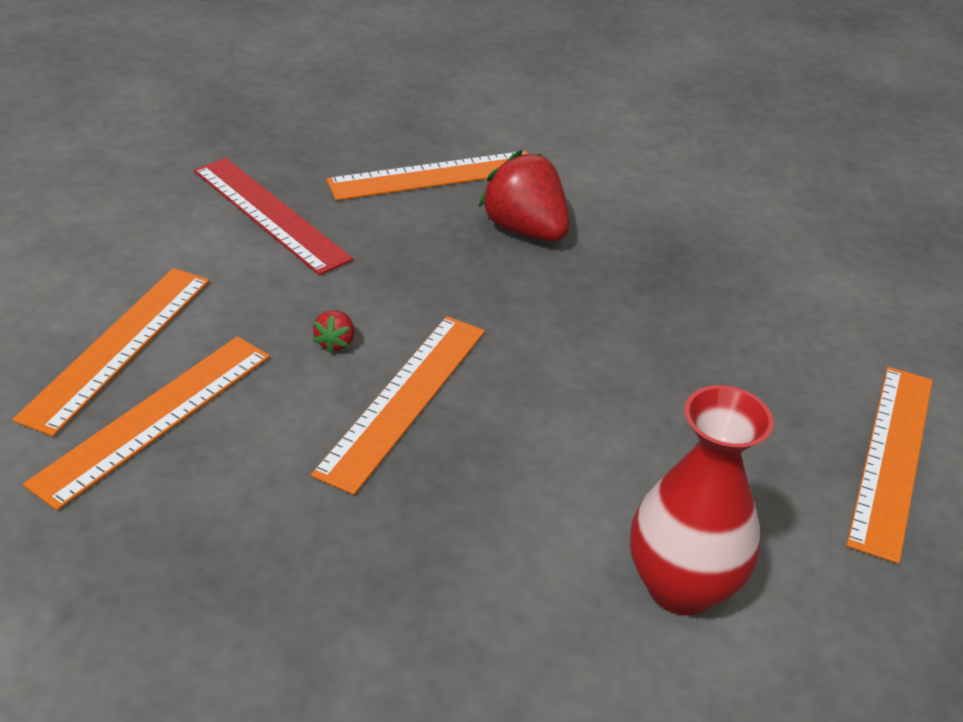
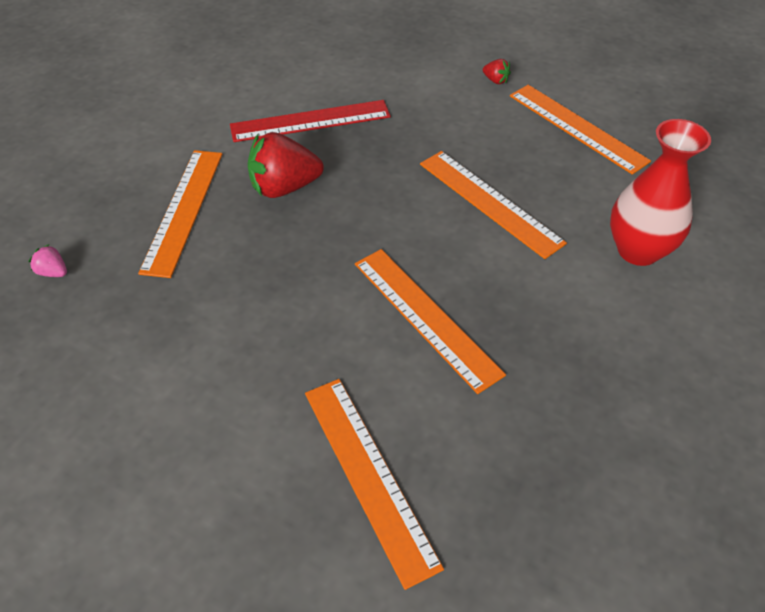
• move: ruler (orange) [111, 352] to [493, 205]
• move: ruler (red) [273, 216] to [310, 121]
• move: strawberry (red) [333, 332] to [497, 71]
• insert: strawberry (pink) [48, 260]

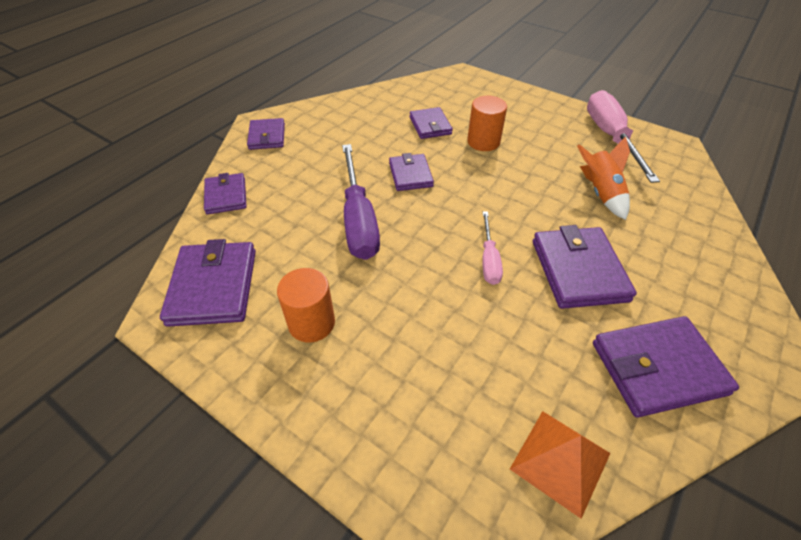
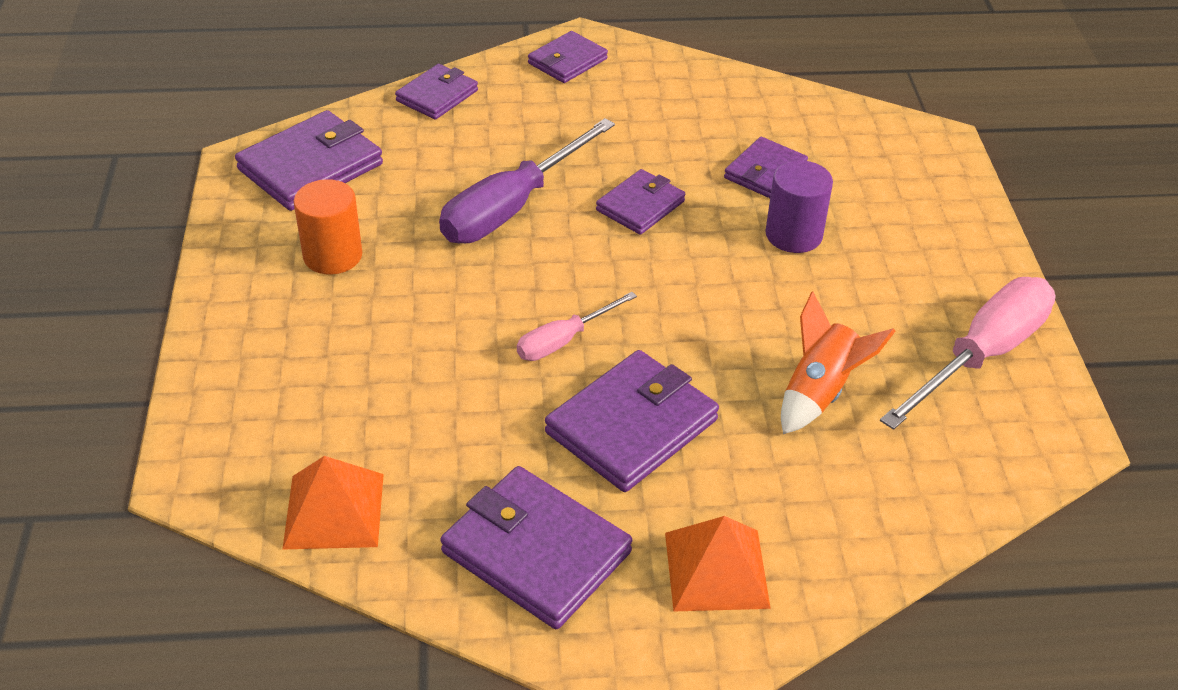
• recolor: cylinder (orange) [487, 123] to cylinder (purple) [799, 206]
• insert: pyramid (orange) [718, 563]

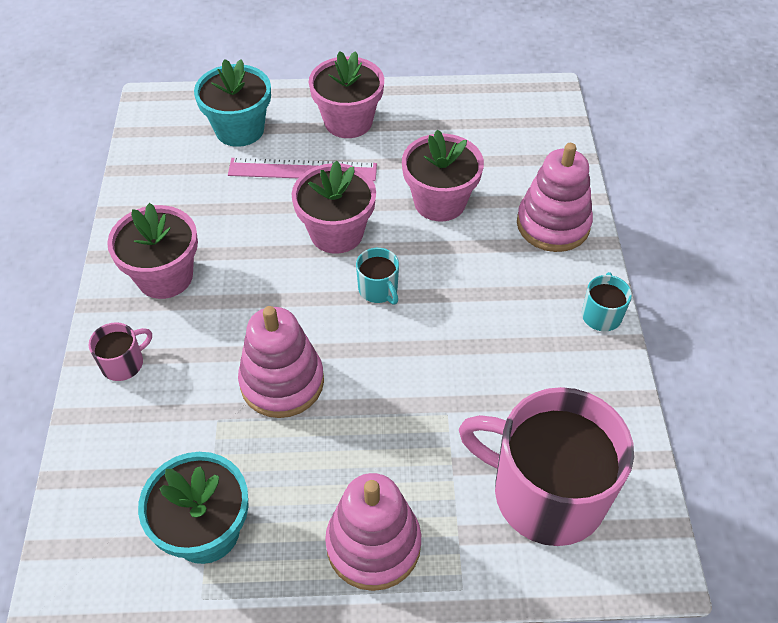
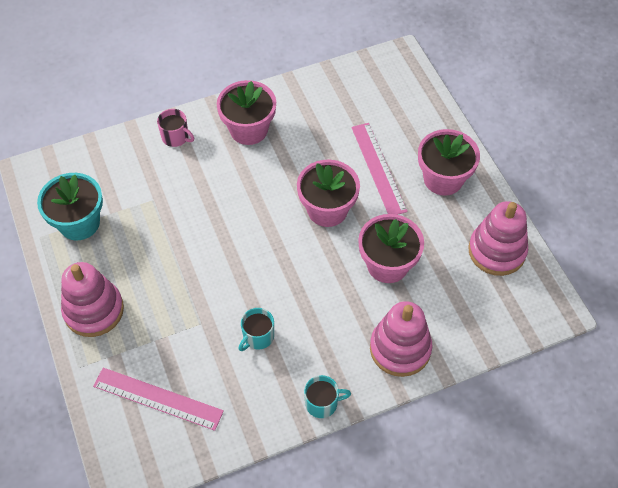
• delete: flower pot (turquoise) [232, 103]
• move: stacking toy (pink) [281, 362] to [498, 238]
• move: mug (turquoise) [377, 276] to [256, 329]
• replace: mug (pink) [546, 466] to ruler (pink) [158, 399]

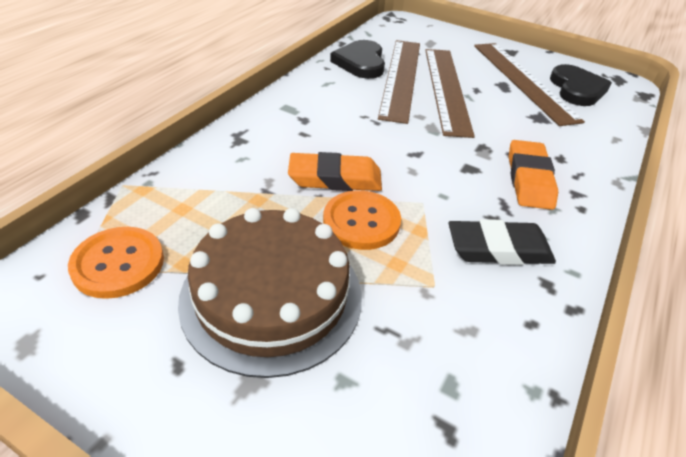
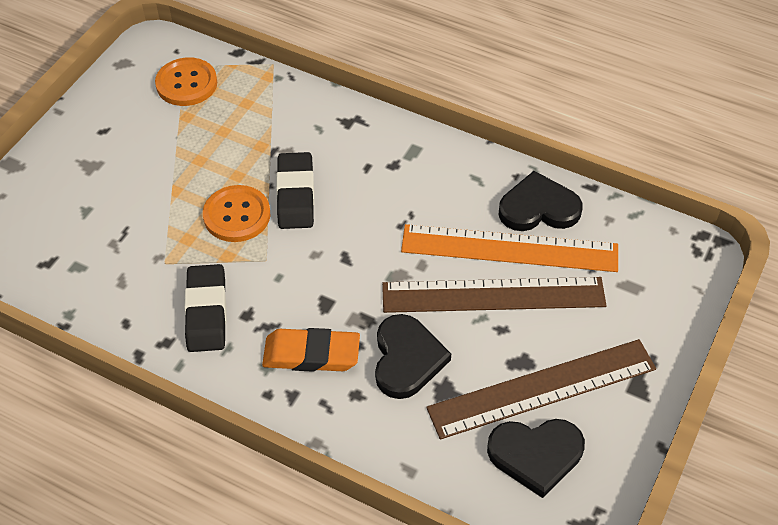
• delete: cake (brown) [270, 293]
• recolor: eraser (orange) [335, 171] to eraser (black) [295, 190]
• recolor: ruler (brown) [399, 82] to ruler (orange) [509, 248]
• insert: heart (black) [413, 356]

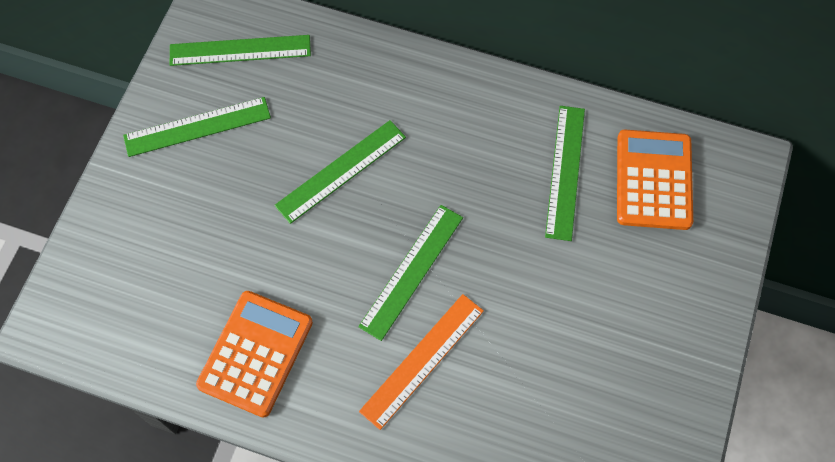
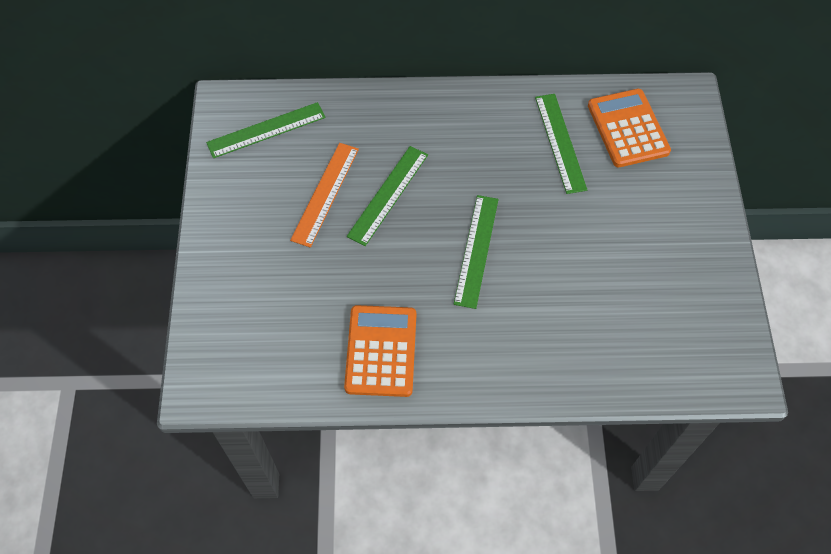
• delete: ruler (green) [197, 127]
• move: ruler (orange) [421, 362] to [324, 195]

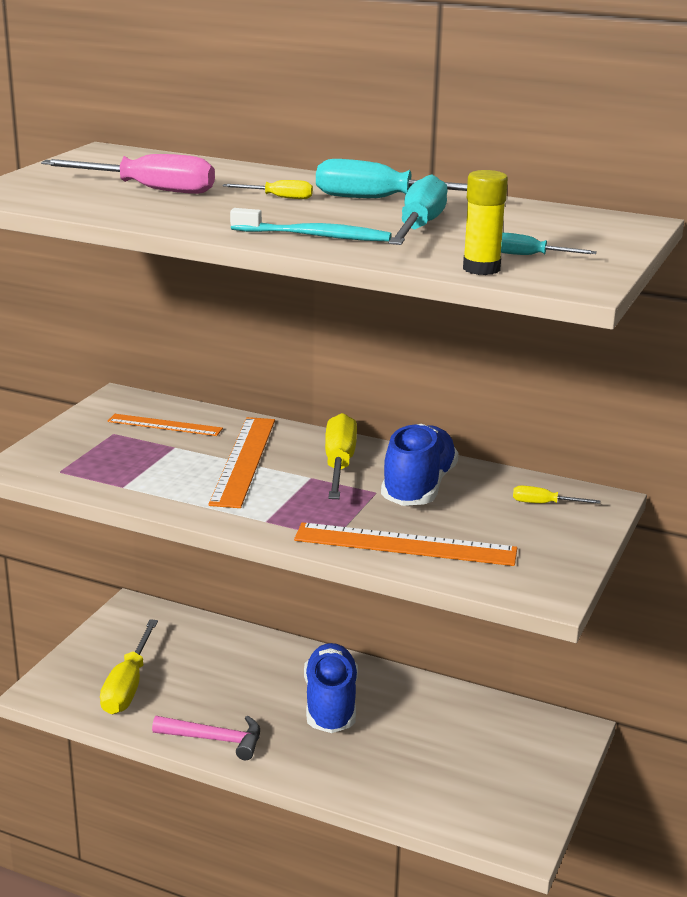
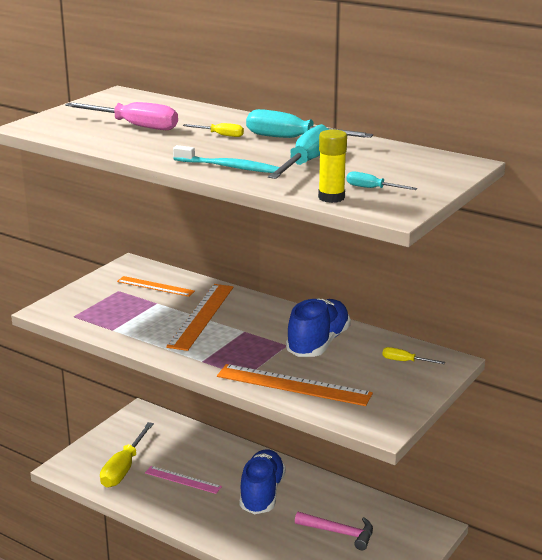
• move: hammer (pink) [206, 738] to [334, 531]
• delete: screwdriver (yellow) [341, 456]
• insert: ruler (pink) [183, 480]

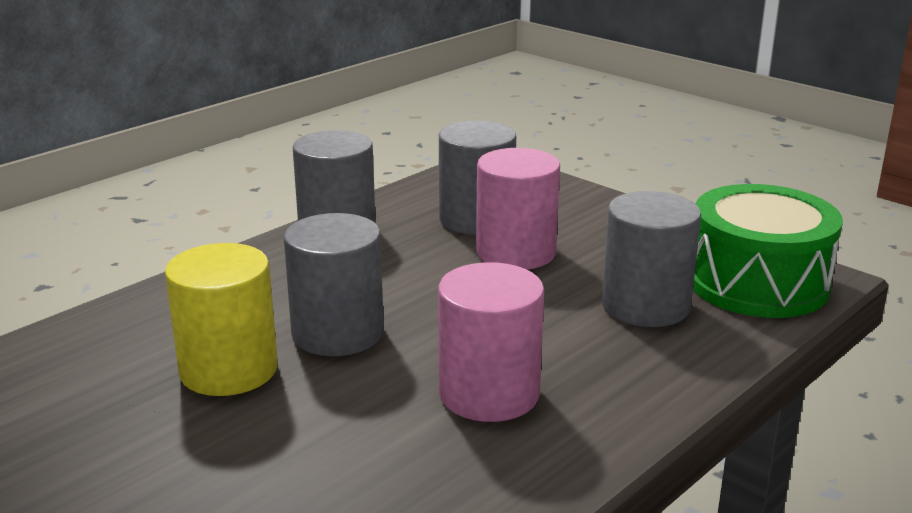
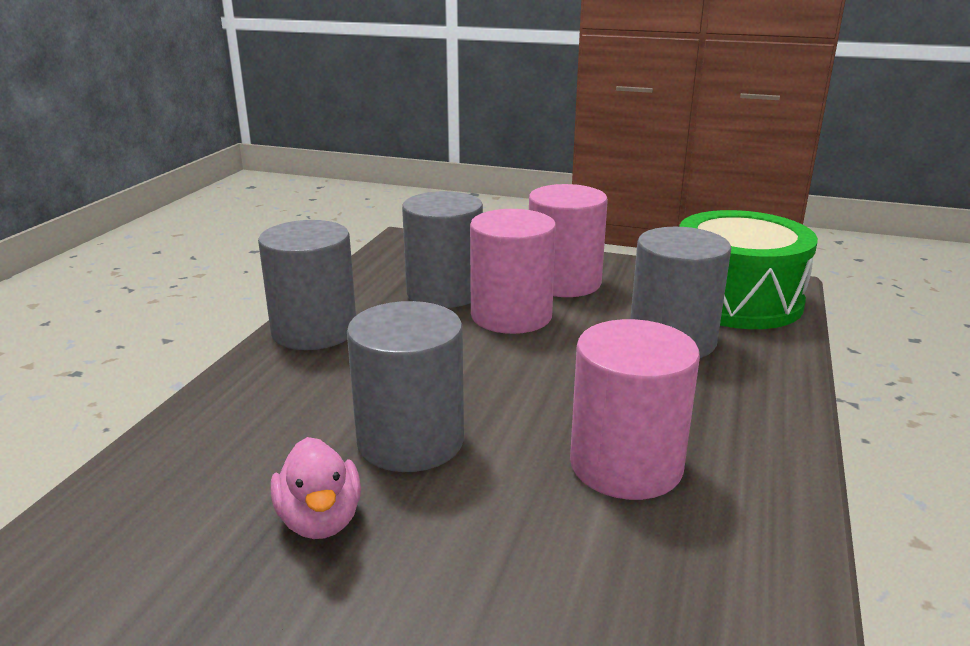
• replace: cylinder (yellow) [221, 319] to duck (pink) [316, 488]
• insert: cylinder (pink) [568, 240]

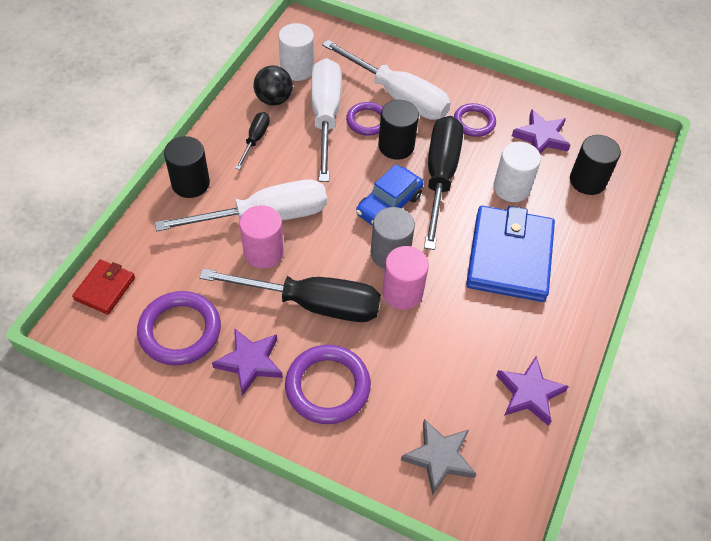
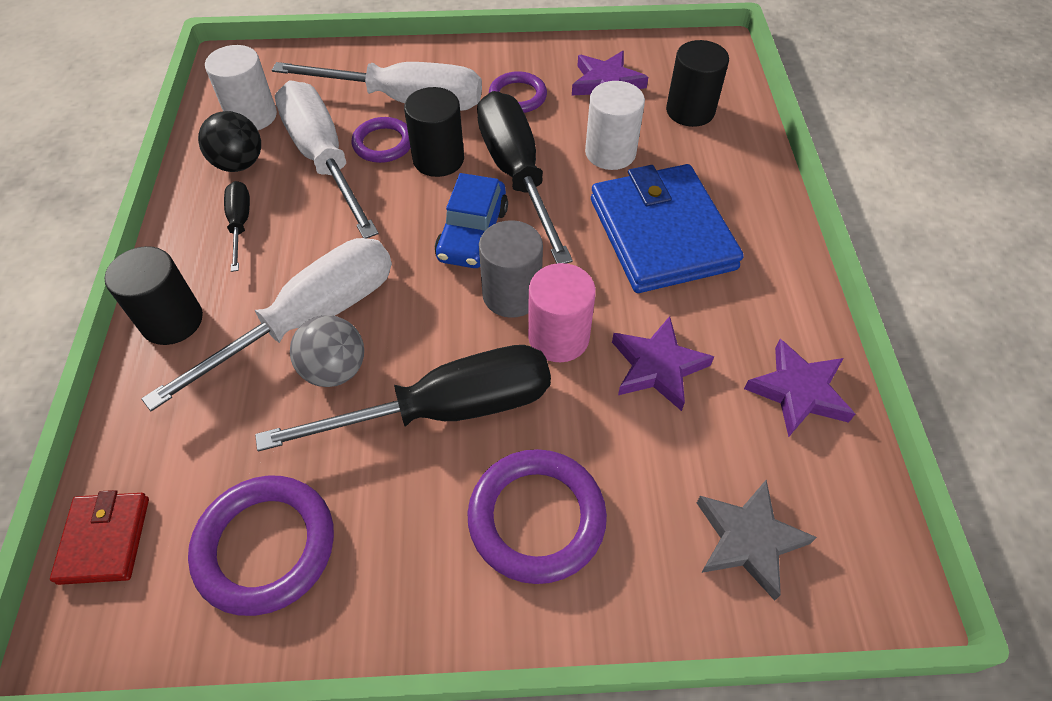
• move: star (purple) [247, 362] to [663, 363]
• replace: cylinder (pink) [261, 237] to ball (grey) [327, 351]

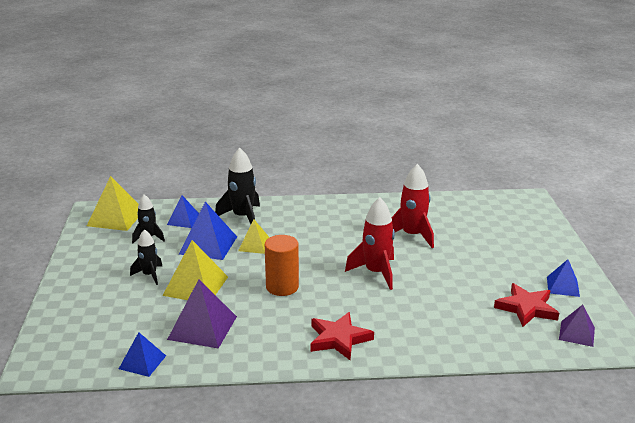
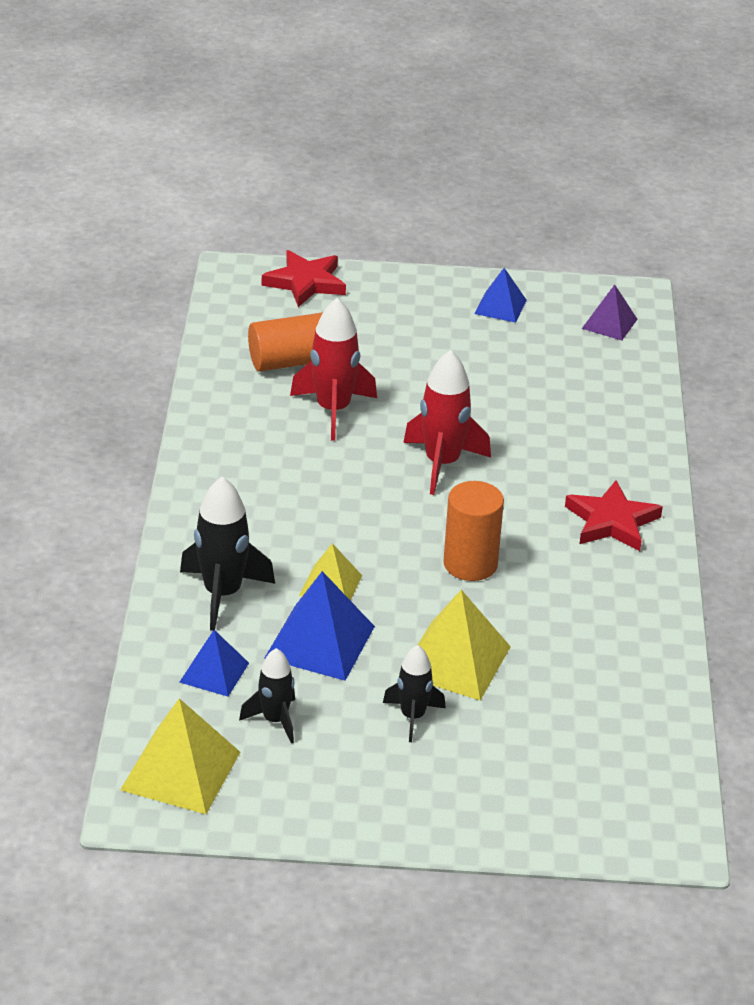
• delete: pyramid (blue) [142, 354]
• delete: pyramid (purple) [202, 314]
• move: star (red) [526, 305] to [304, 278]
• insert: cylinder (orange) [285, 342]

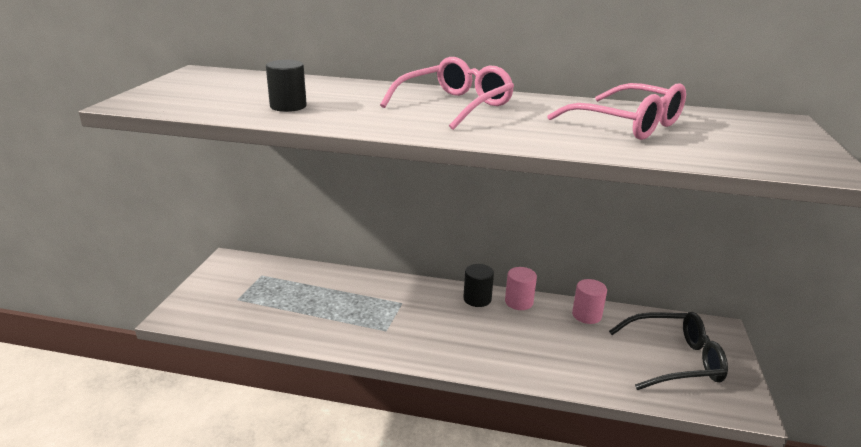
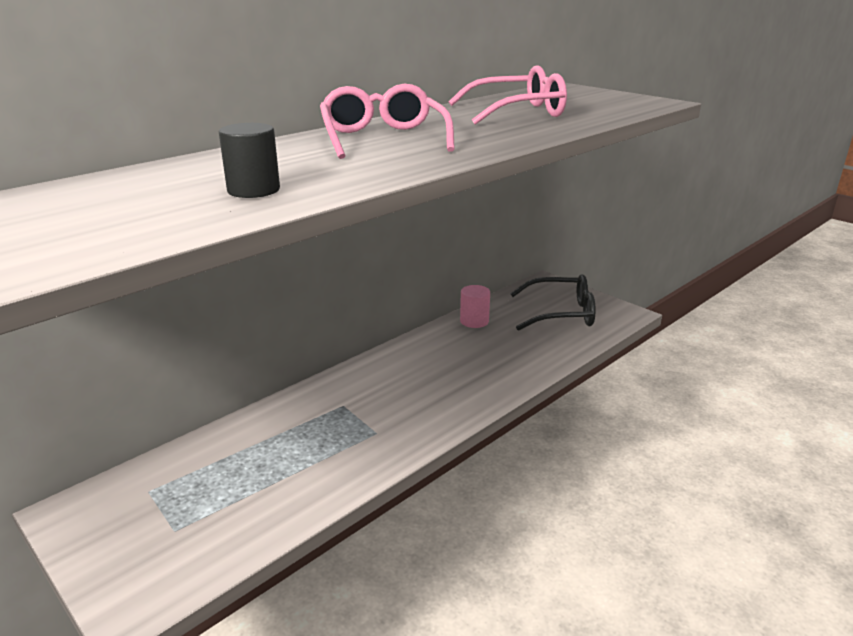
• delete: cylinder (black) [478, 285]
• delete: cylinder (pink) [521, 288]
• rotate: glasses (black) [668, 351] = [553, 303] 60 degrees clockwise

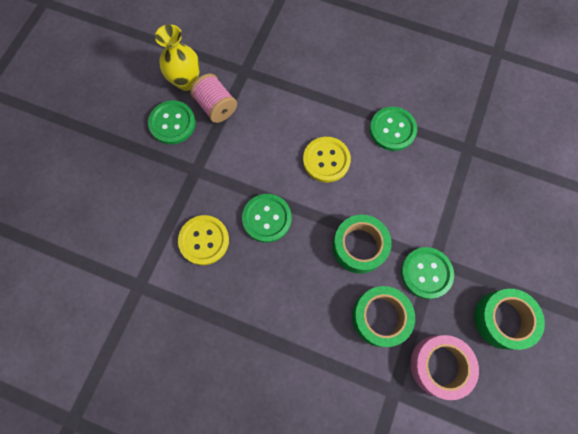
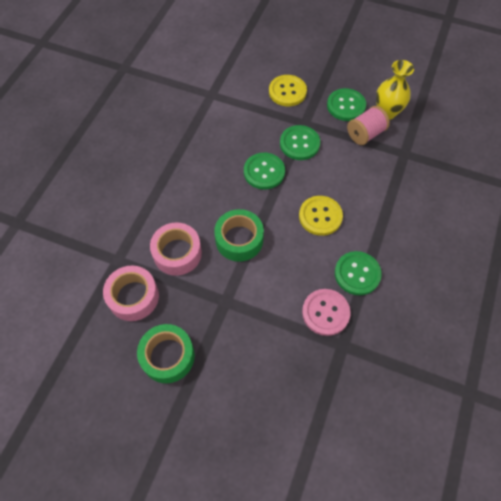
• move: button (yellow) [203, 240] to [288, 90]
• recolor: tape (green) [383, 316] to tape (pink) [176, 249]
• move: button (green) [427, 273] to [300, 142]
• insert: button (pink) [326, 312]

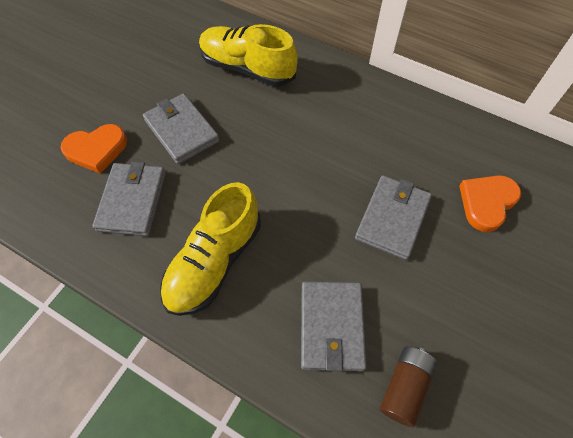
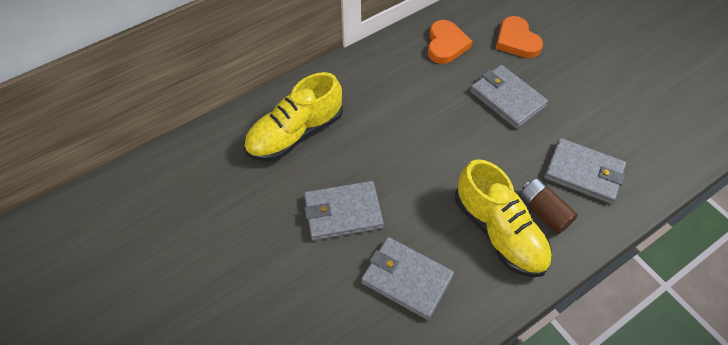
• move: heart (orange) [94, 149] to [450, 42]
• move: battery (brown) [408, 386] to [548, 206]

